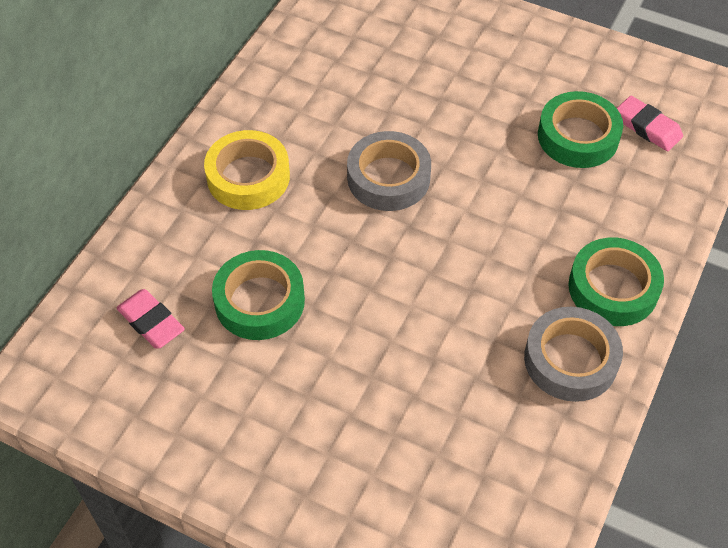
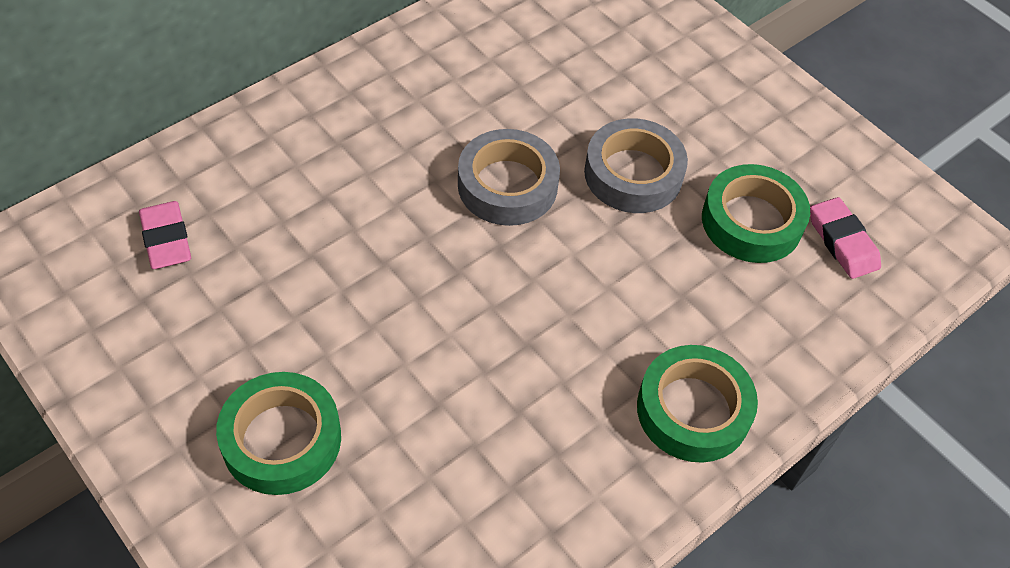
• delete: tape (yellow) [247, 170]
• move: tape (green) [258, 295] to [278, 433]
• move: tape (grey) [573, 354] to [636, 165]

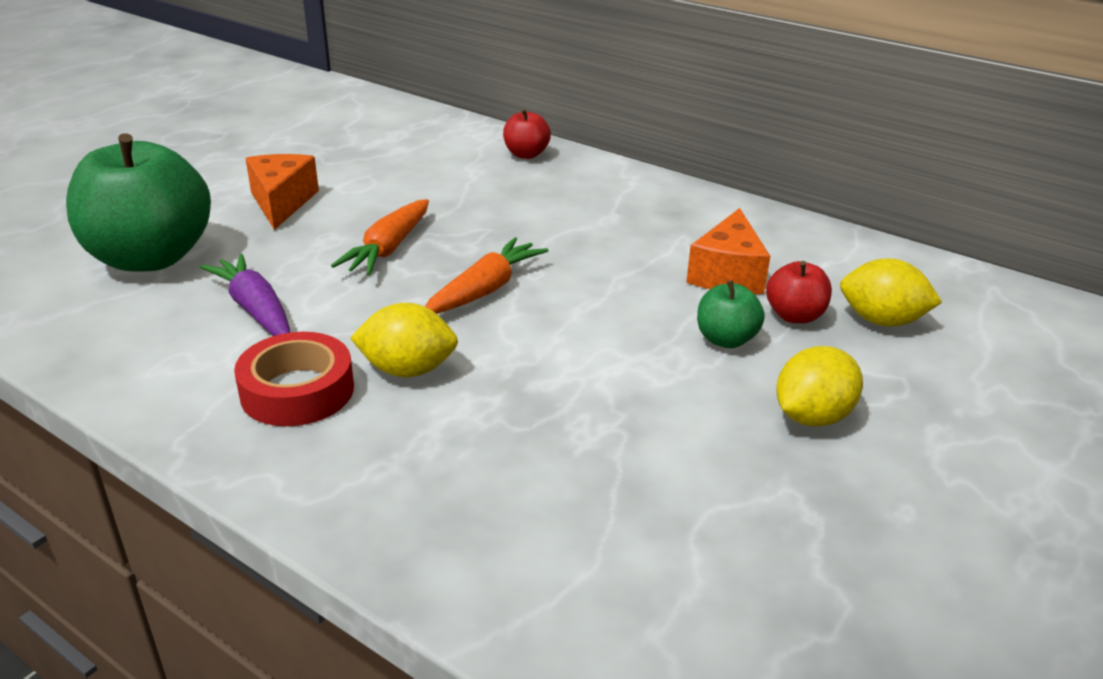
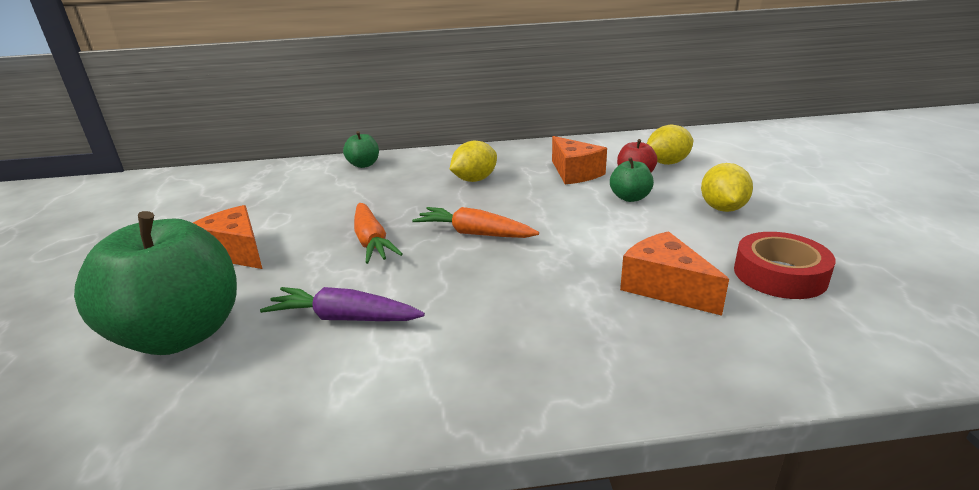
• move: tape (red) [294, 379] to [784, 265]
• move: lemon (yellow) [404, 340] to [473, 161]
• rotate: carrot (orange) [487, 275] = [475, 222] 60 degrees counterclockwise
• recolor: apple (red) [527, 134] to apple (green) [361, 149]
• insert: cheese (orange) [674, 273]

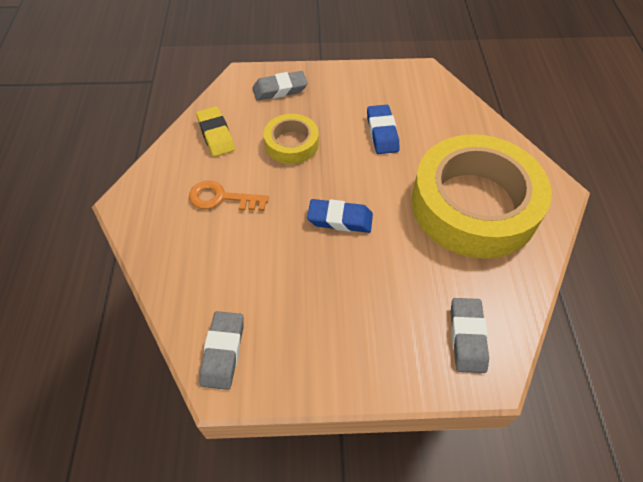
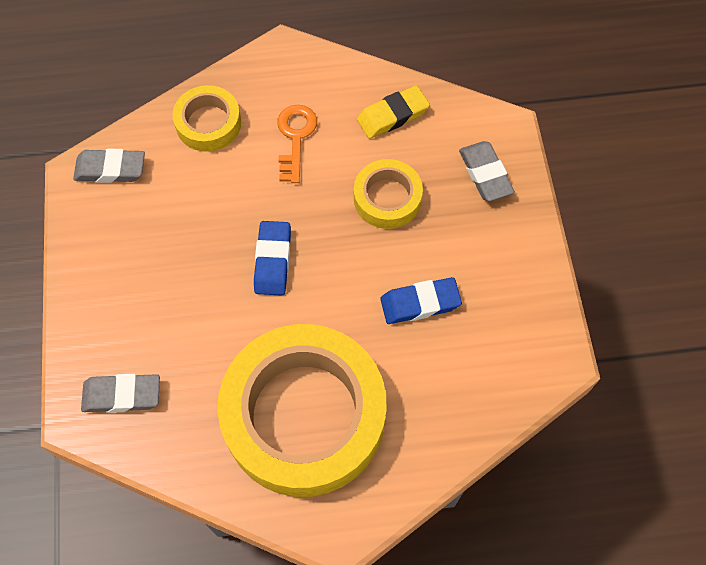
• insert: tape (yellow) [207, 118]

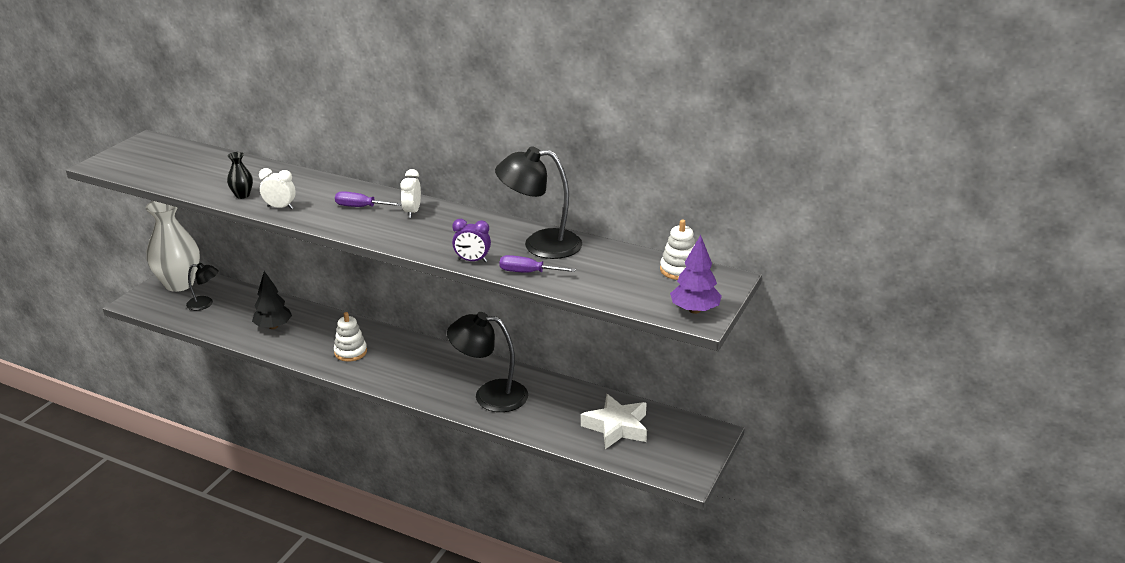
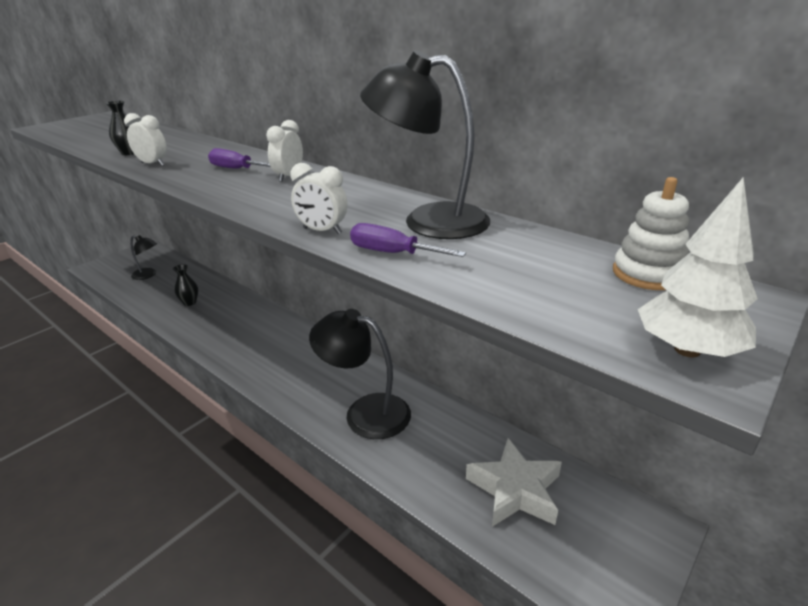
• delete: vase (white) [172, 246]
• replace: tree (black) [272, 300] to vase (black) [185, 285]
• delete: stacking toy (white) [350, 336]
• recolor: clock (purple) [471, 240] to clock (white) [319, 198]
• recolor: tree (purple) [696, 274] to tree (white) [698, 267]

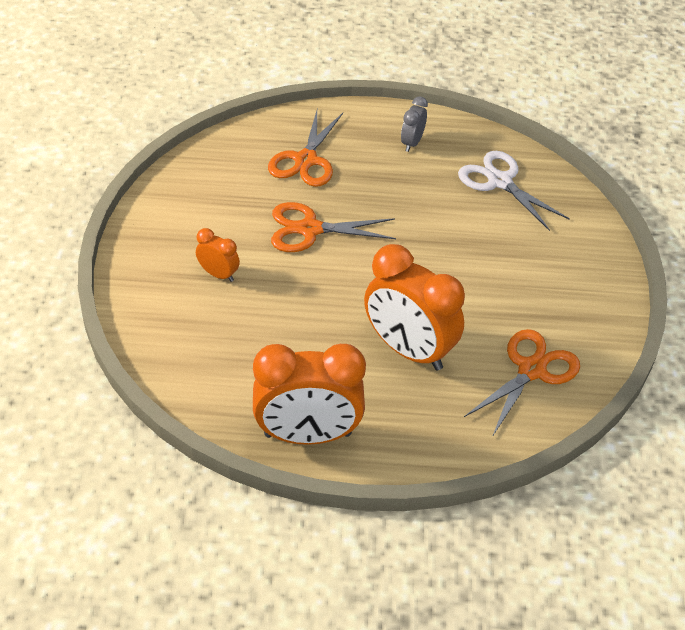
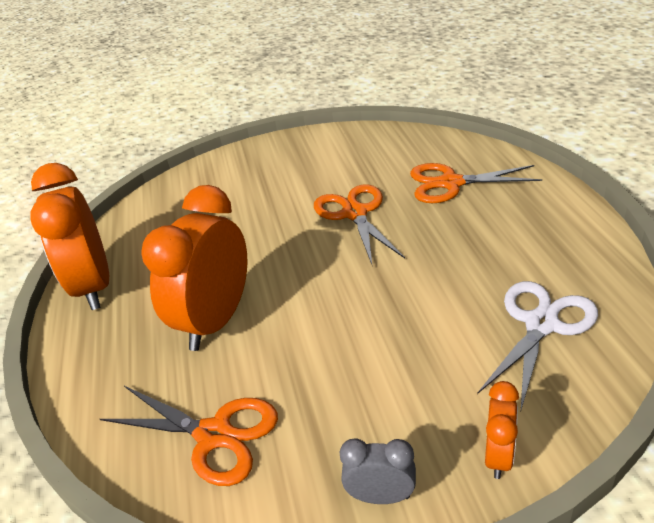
• move: clock (orange) [218, 255] to [502, 430]
• move: clock (grey) [414, 124] to [378, 471]

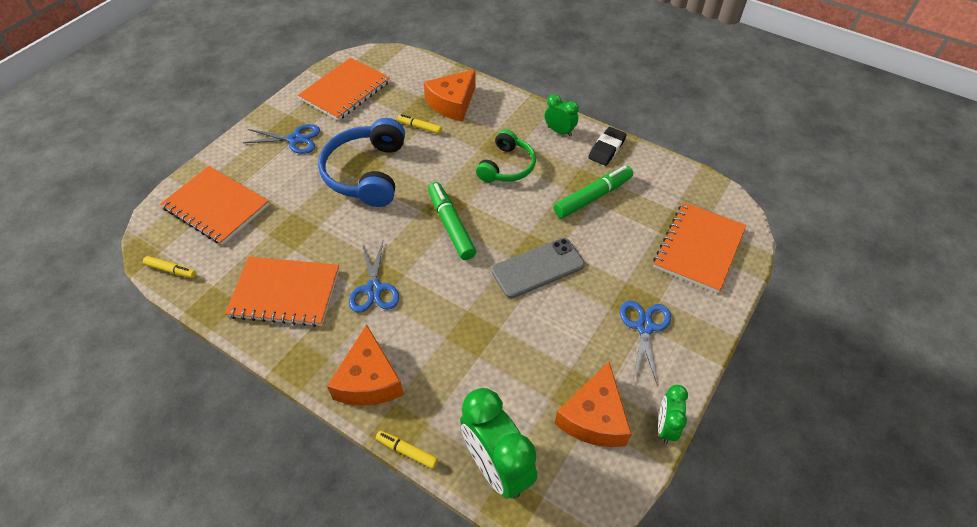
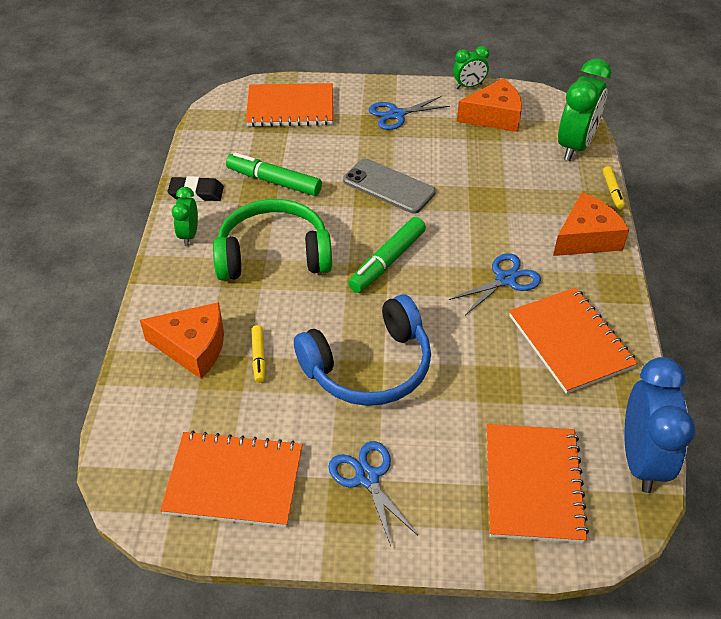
• replace: marker (yellow) [169, 267] to clock (blue) [659, 425]
• resize: headphones (green) [506, 156] = [272, 240] x1.57

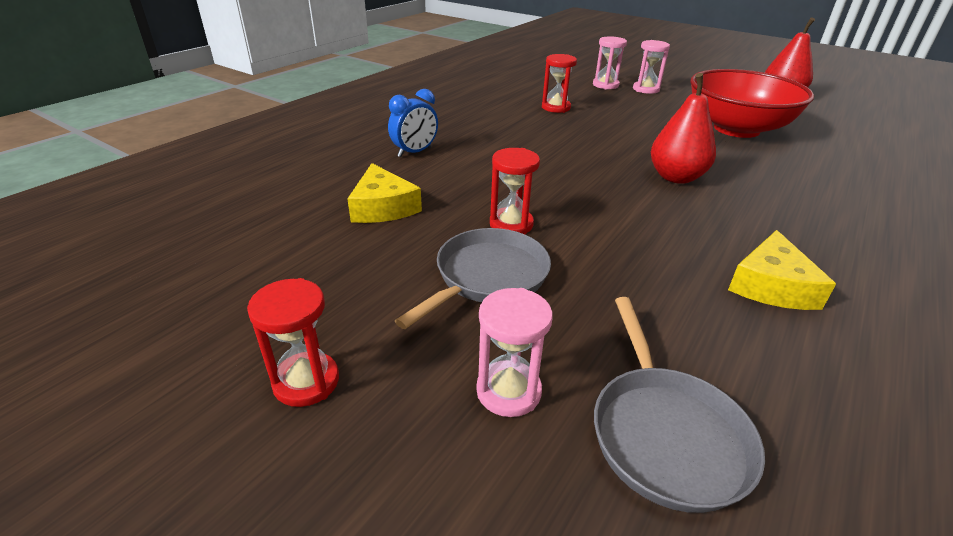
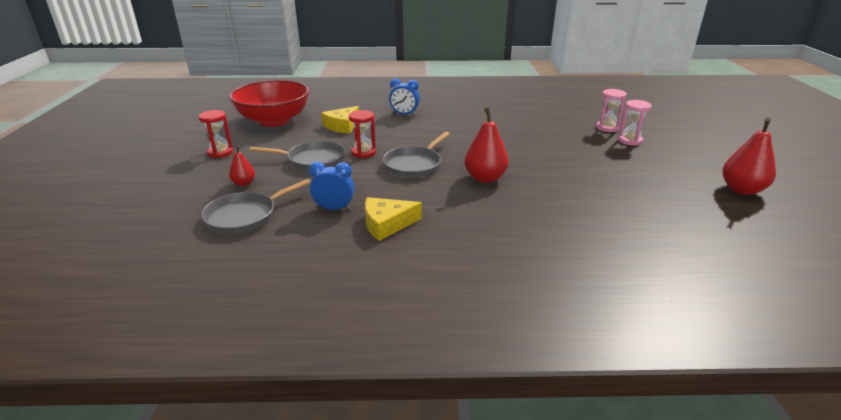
• replace: hourglass (pink) [514, 352] to pear (red) [242, 165]
• delete: hourglass (red) [559, 83]
• move: bowl (red) [752, 103] to [269, 103]
• insert: clock (blue) [332, 185]
• insert: pan (grey) [416, 155]

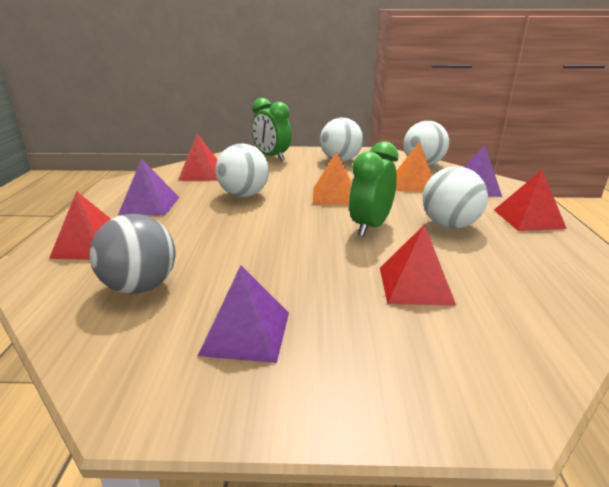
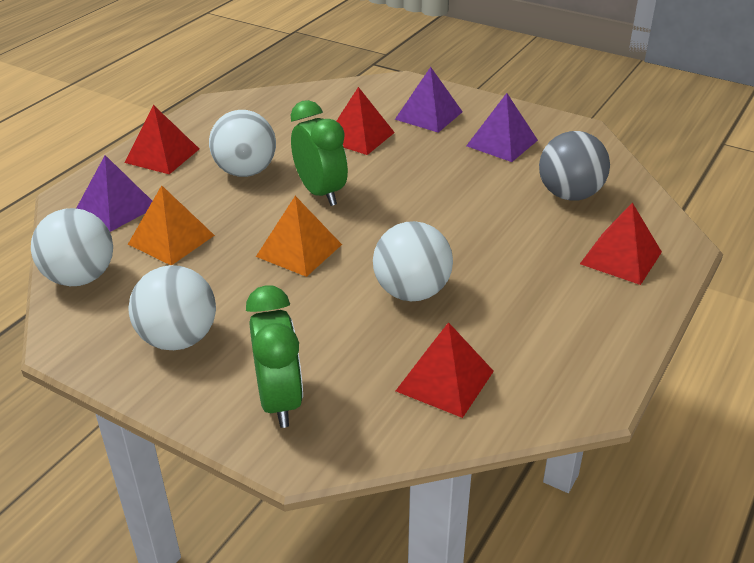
• move: pyramid (purple) [148, 187] to [429, 100]
• rotate: clock (green) [373, 188] = [319, 153] 90 degrees counterclockwise

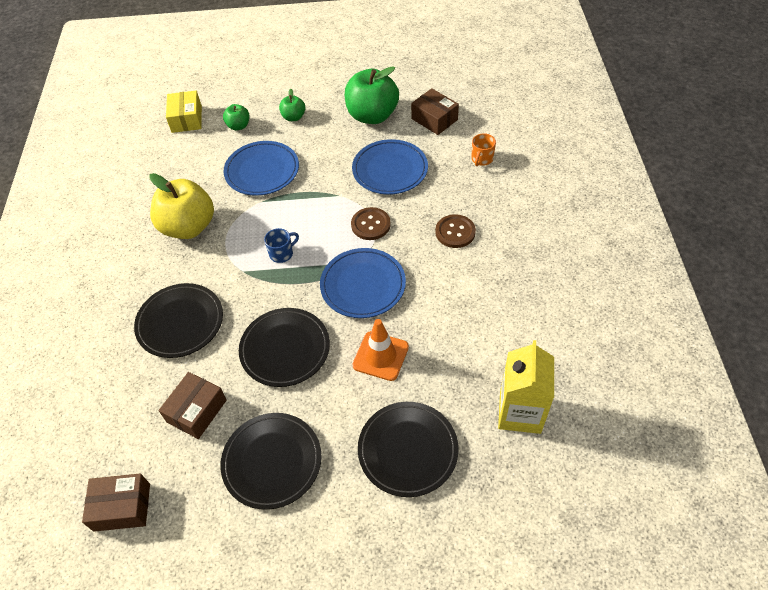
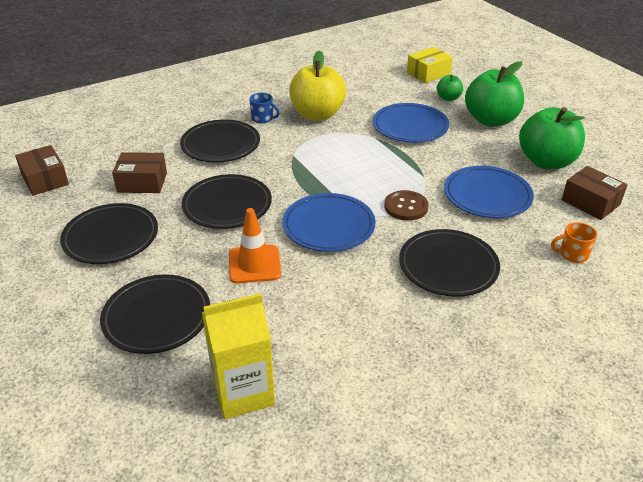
• move: mug (blue) [281, 245] to [264, 108]
• resize: apple (green) [292, 105] = [494, 94] x2.07
• rotate: box (brown) [435, 111] = [595, 193] 60 degrees counterclockwise
• replace: button (brown) [455, 231] to plate (black) [449, 263]

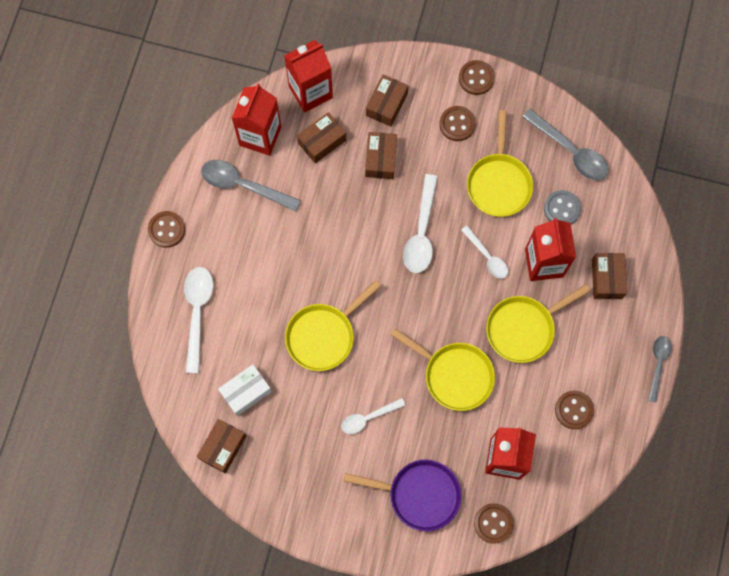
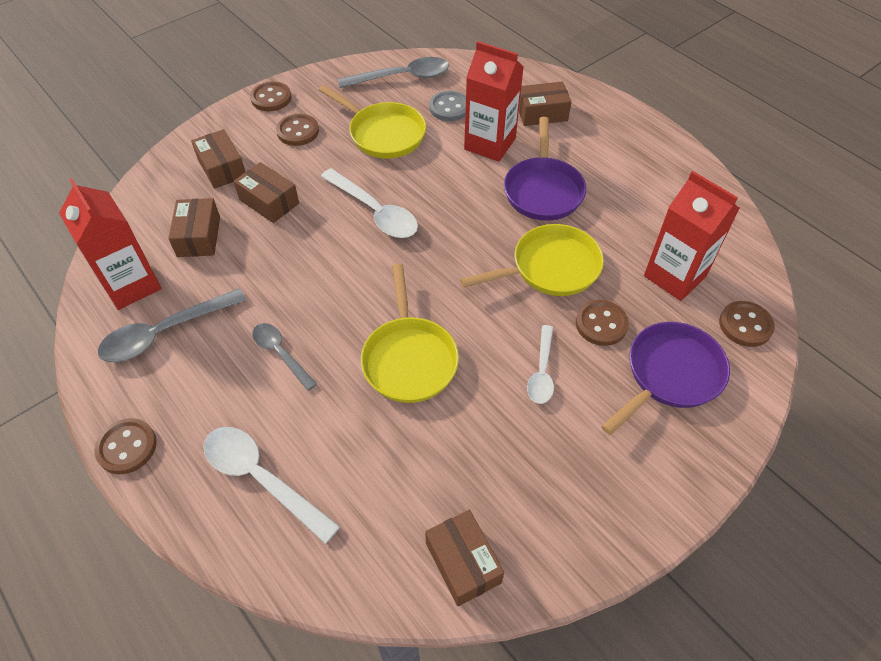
• delete: box (white) [245, 390]
• delete: carton (red) [308, 76]
• delete: spoon (white) [484, 252]
• recolor: pan (yellow) [538, 323] to pan (purple) [545, 169]
• move: button (brown) [574, 410] to [602, 323]
• rotate: box (brown) [609, 276] = [545, 104] 45 degrees counterclockwise
• move: spoon (grey) [660, 369] to [284, 357]

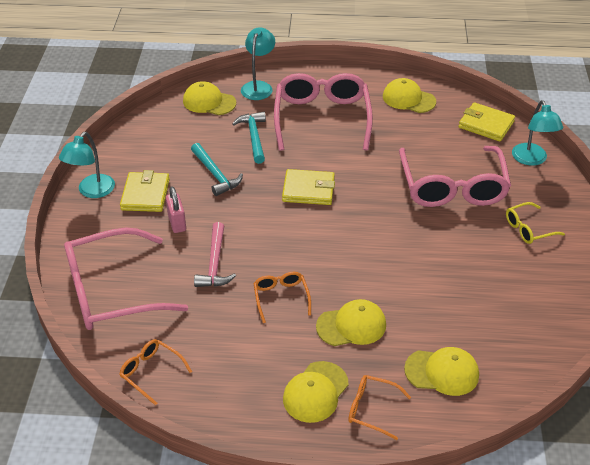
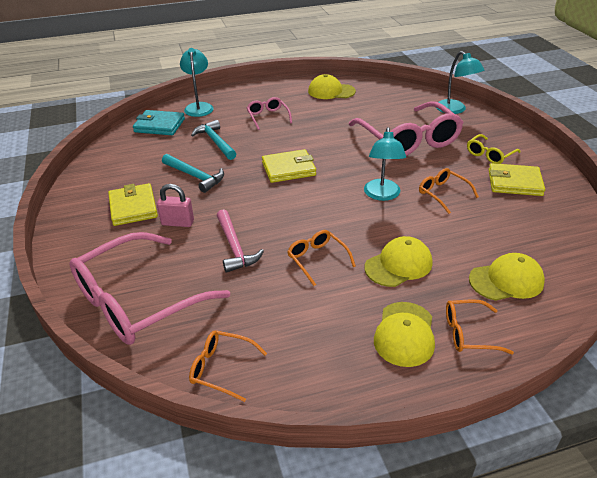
• move: lamp (turquoise) [87, 165] to [385, 164]
• rotate: padlock (pink) [176, 209] = [175, 205] 45 degrees counterclockwise
• replace: cap (yellow) [209, 98] to wallet (turquoise) [159, 122]
• resize: glasses (pink) [323, 112] = [269, 113] x0.46
• move: wallet (yellow) [487, 122] to [516, 179]
• insert: glasses (orange) [449, 191]

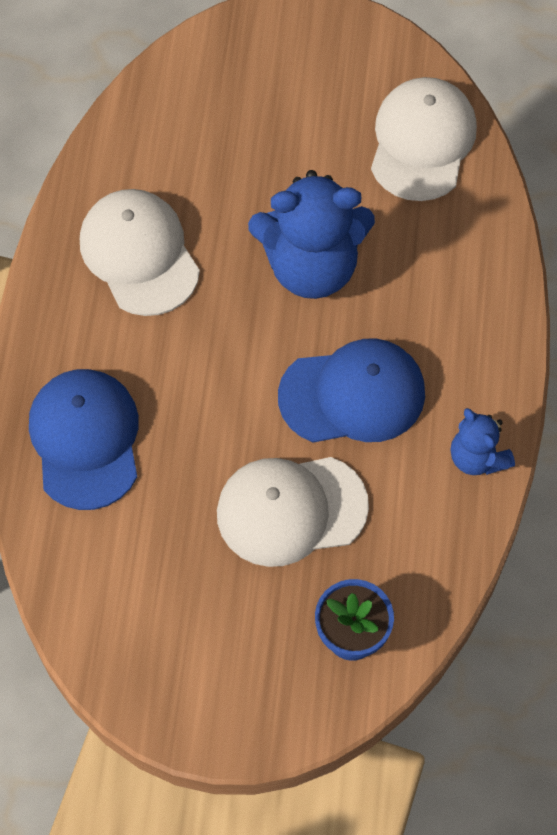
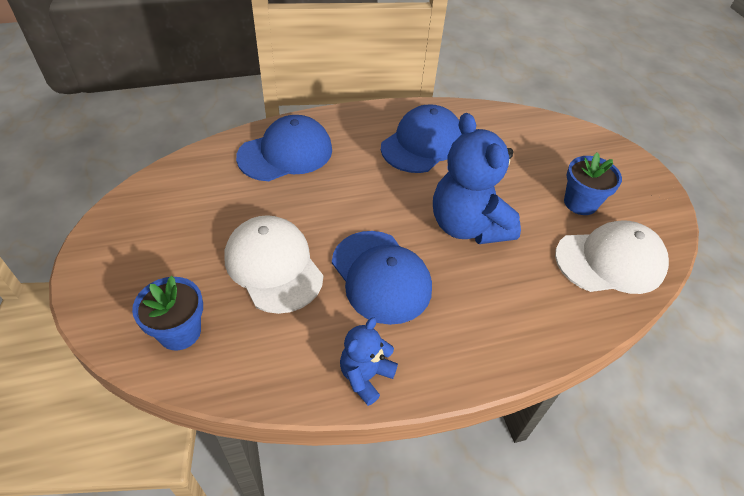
• recolor: cap (white) [140, 252] to cap (blue) [421, 138]
• insert: flower pot (blue) [593, 183]

